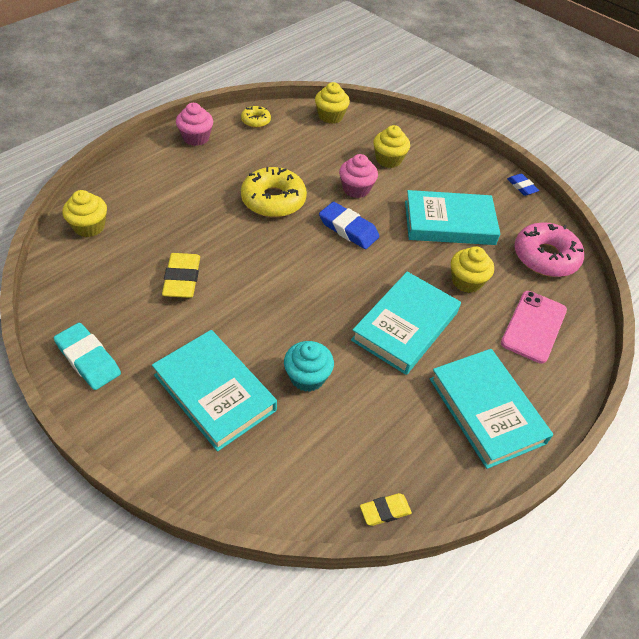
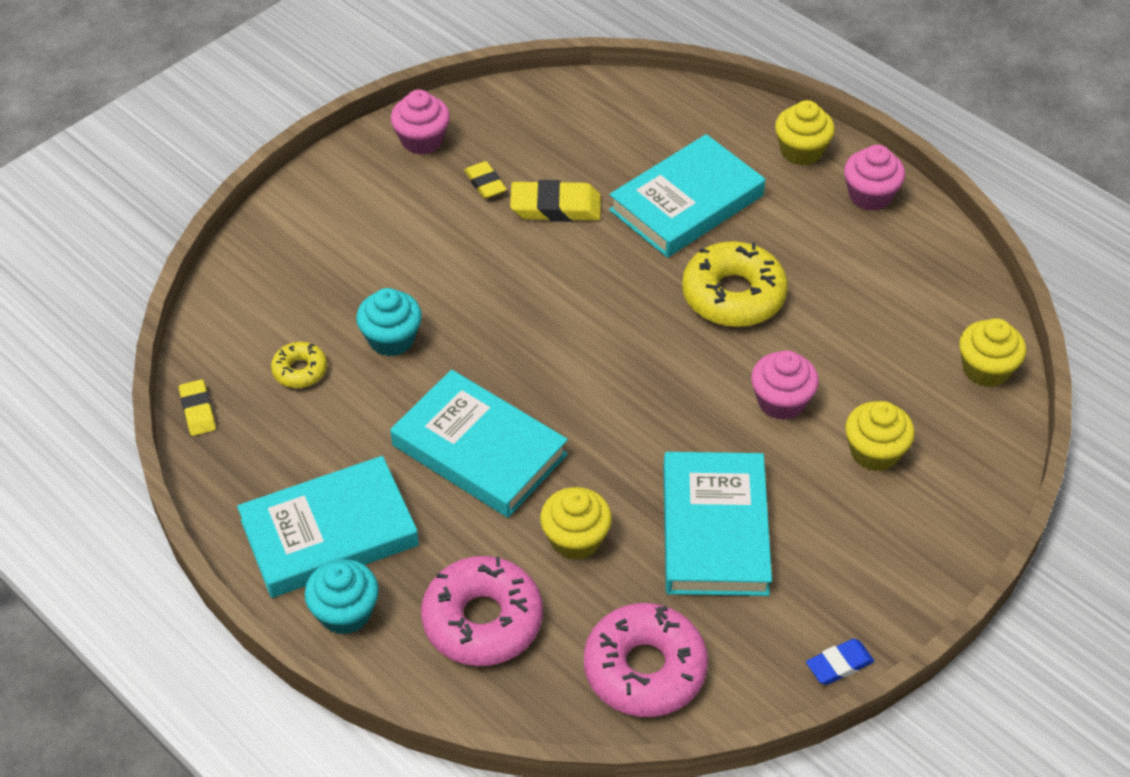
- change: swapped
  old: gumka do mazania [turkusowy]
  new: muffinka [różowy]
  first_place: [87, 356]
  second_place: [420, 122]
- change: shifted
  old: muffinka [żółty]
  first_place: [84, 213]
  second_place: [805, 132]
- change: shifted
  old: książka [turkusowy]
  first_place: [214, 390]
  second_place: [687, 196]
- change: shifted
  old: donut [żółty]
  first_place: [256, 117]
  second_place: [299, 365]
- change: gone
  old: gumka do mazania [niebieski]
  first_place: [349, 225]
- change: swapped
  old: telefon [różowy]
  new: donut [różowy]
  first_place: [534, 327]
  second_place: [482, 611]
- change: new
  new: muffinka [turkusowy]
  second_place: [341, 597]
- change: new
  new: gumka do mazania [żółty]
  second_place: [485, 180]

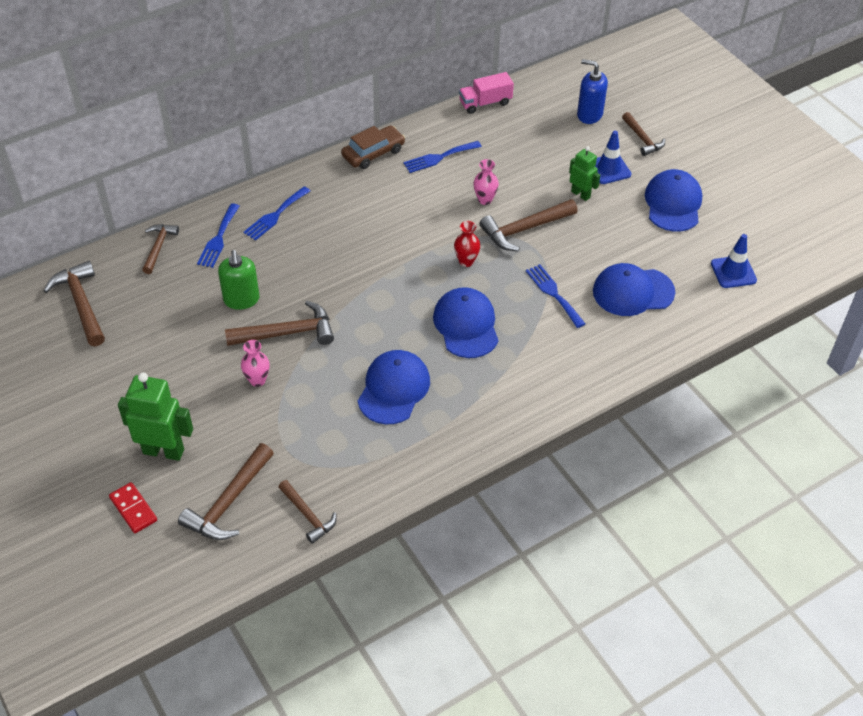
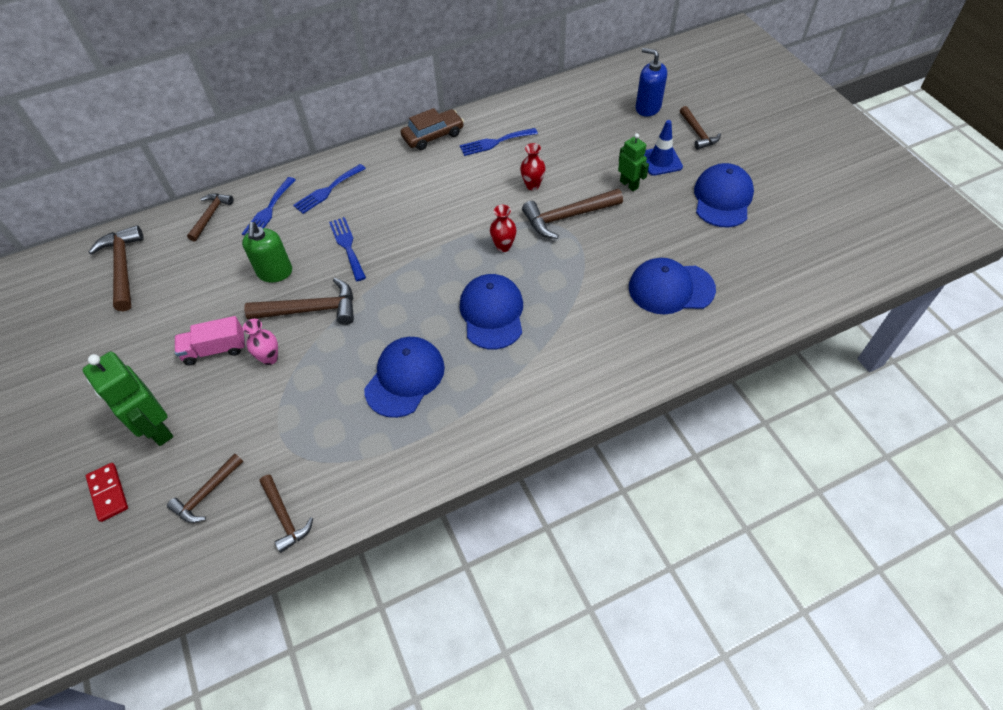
- change: rotated
  old: robot [zielony]
  first_place: [155, 416]
  second_place: [127, 399]
  degrees: -150
- change: scaled
  old: młotek [brązowy]
  first_place: [226, 491]
  second_place: [205, 488]
  factor: 0.64
- change: shifted
  old: ciężarówka [różowy]
  first_place: [486, 93]
  second_place: [210, 340]
- change: repainted
  old: wazon [różowy]
  new: wazon [czerwony]
  first_place: [486, 182]
  second_place: [533, 166]
- change: shifted
  old: widelec [niebieski]
  first_place: [555, 296]
  second_place: [347, 249]
- change: gone
  old: pachołek [niebieski]
  first_place: [734, 261]

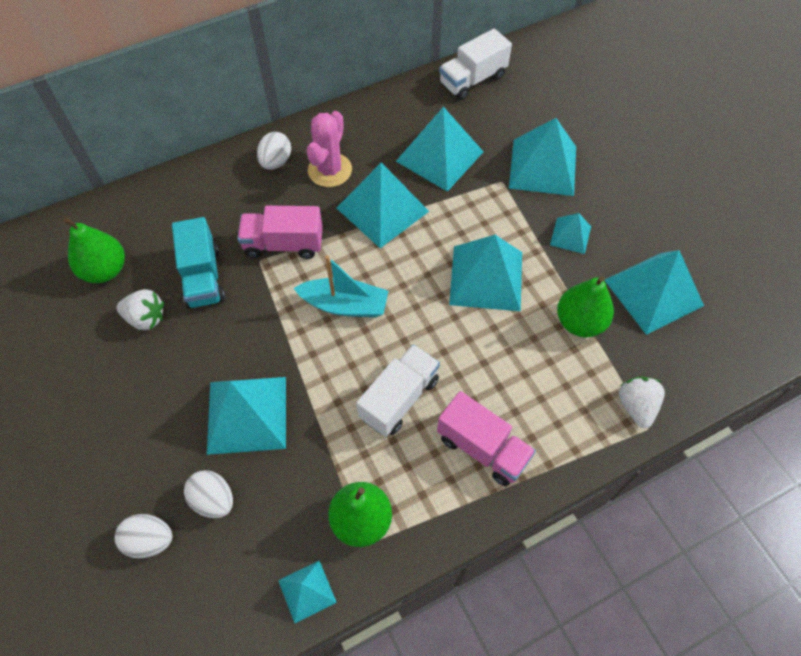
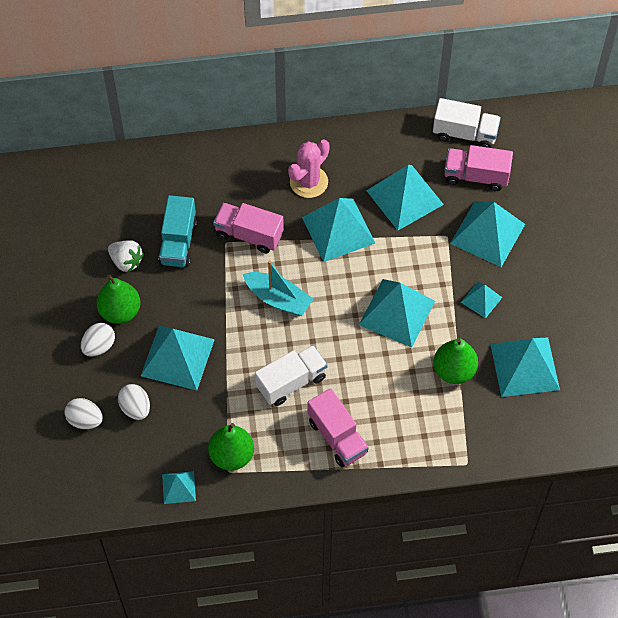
- change: shifted
  old: gruszka [zielony]
  first_place: [94, 250]
  second_place: [118, 299]
- change: shifted
  old: jajko [biały]
  first_place: [274, 151]
  second_place: [98, 340]
- change: rotated
  old: ciężarówka [biały]
  first_place: [475, 64]
  second_place: [467, 123]
  degrees: -150
- change: gone
  old: truskawka [biały]
  first_place: [642, 402]
- change: new
  new: ciężarówka [różowy]
  second_place: [478, 168]

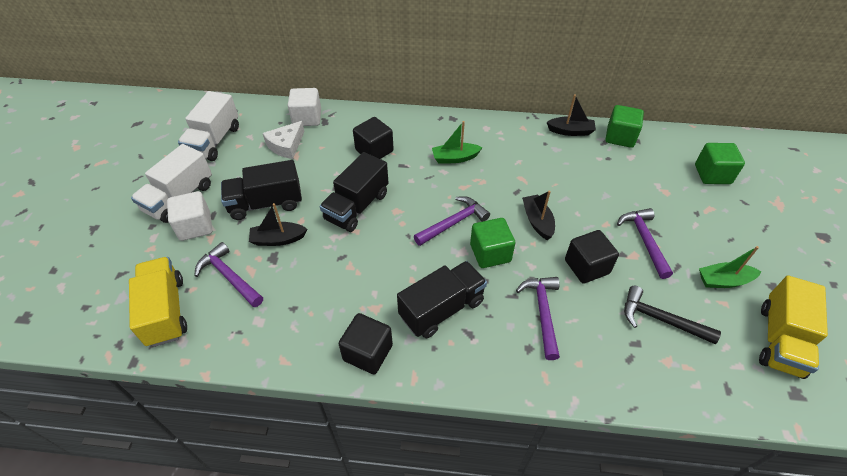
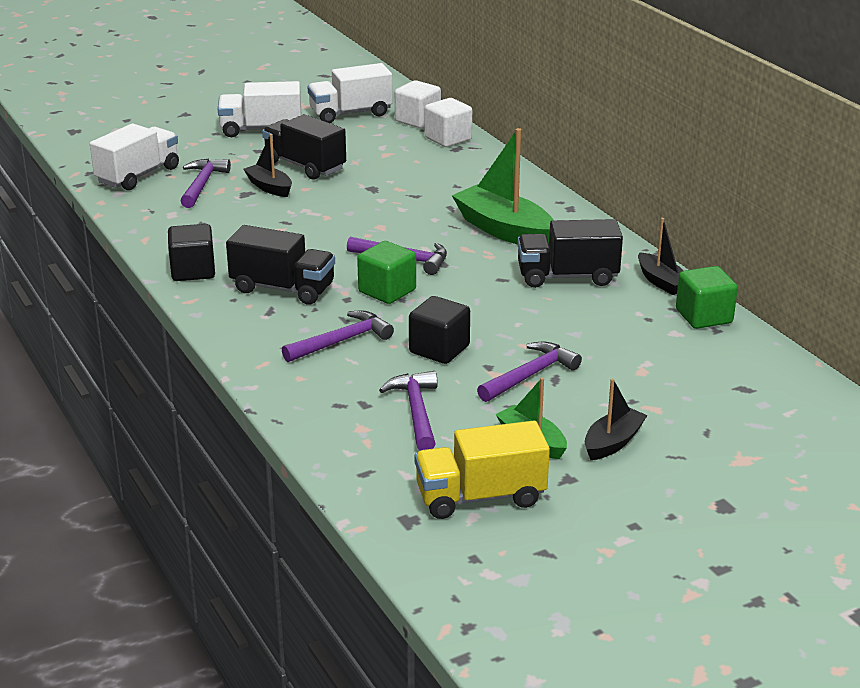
- change: repainted
  old: ciężarówka [żółty]
  new: ciężarówka [biały]
  first_place: [158, 302]
  second_place: [134, 156]
- change: shifted
  old: sześcian [biały]
  first_place: [189, 216]
  second_place: [418, 104]
- change: gone
  old: ser [biały]
  first_place: [284, 140]
- change: shifted
  old: ciężarówka [czarny]
  first_place: [354, 192]
  second_place: [570, 253]
- change: gone
  old: sześcian [czarny]
  first_place: [373, 138]
- change: scaled
  old: łódka [zielony]
  first_place: [457, 142]
  second_place: [503, 186]
  factor: 1.79
- change: shifted
  old: łódka [czarny]
  first_place: [538, 215]
  second_place: [616, 419]
- change: repainted
  old: młotek [czarny]
  new: młotek [fioletowy]
  first_place: [672, 315]
  second_place: [408, 411]
- change: gone
  old: sześcian [zielony]
  first_place: [720, 163]

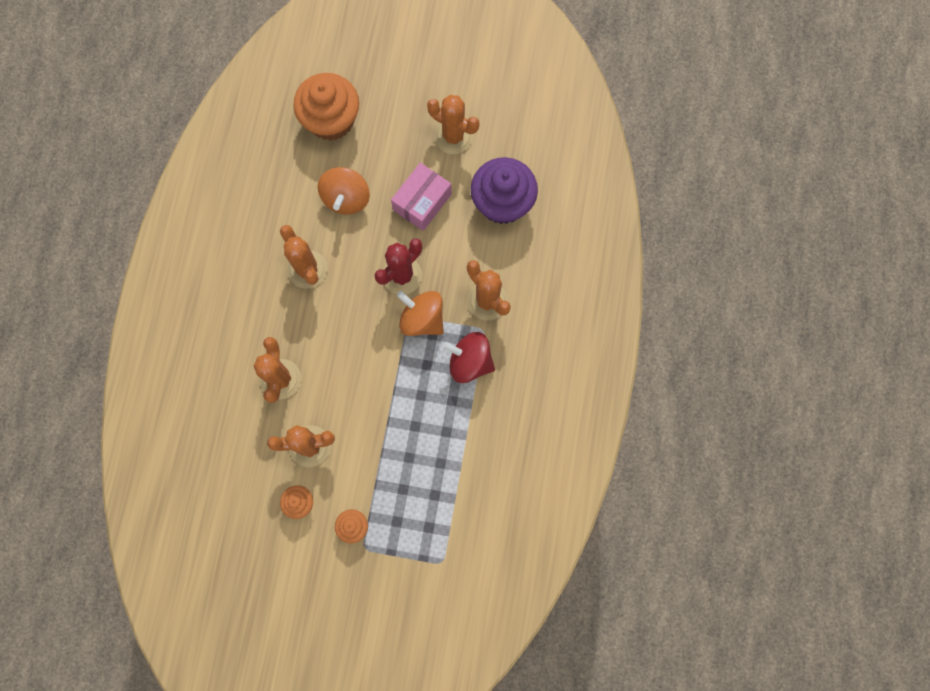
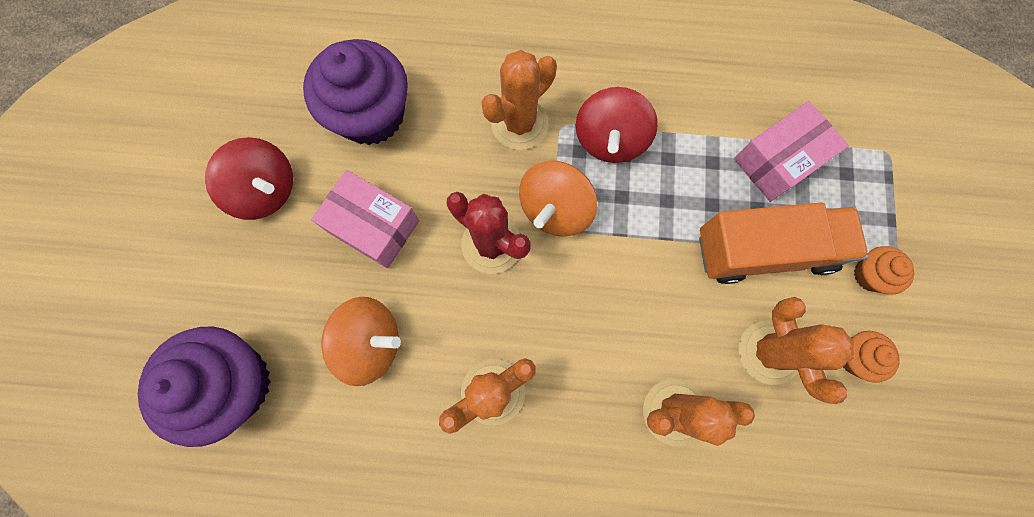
- change: repainted
  old: muffinka [pomarańczowy]
  new: muffinka [fioletowy]
  first_place: [326, 107]
  second_place: [204, 386]
- change: swapped
  old: kaktus [pomarańczowy]
  new: bączek [czerwony]
  first_place: [453, 124]
  second_place: [249, 178]
- change: new
  new: ciężarówka [pomarańczowy]
  second_place: [783, 243]
- change: new
  new: pudełko [różowy]
  second_place: [791, 151]

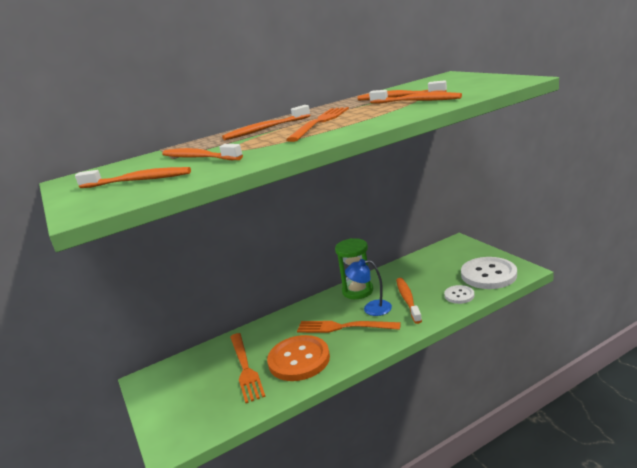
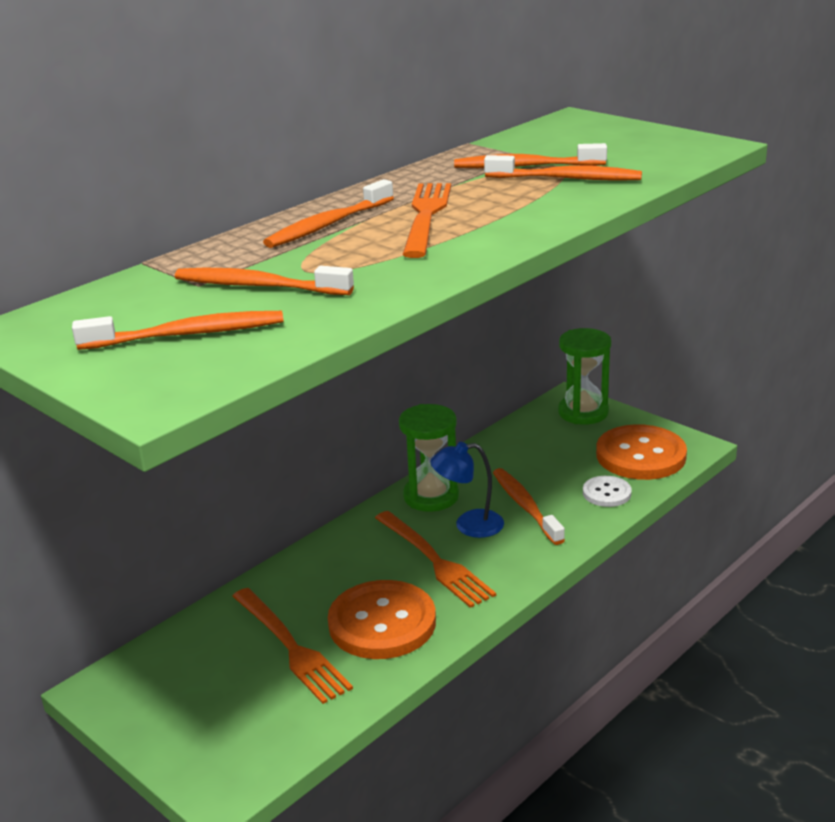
- change: rotated
  old: widelec [pomarańczowy]
  first_place: [349, 327]
  second_place: [435, 559]
  degrees: -120
- change: repainted
  old: guzik [biały]
  new: guzik [pomarańczowy]
  first_place: [489, 273]
  second_place: [641, 452]
- change: new
  new: klepsydra [zielony]
  second_place: [584, 376]

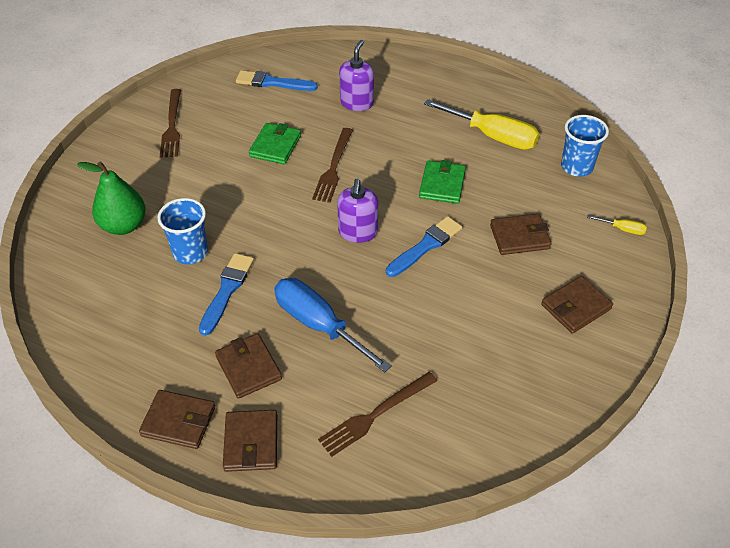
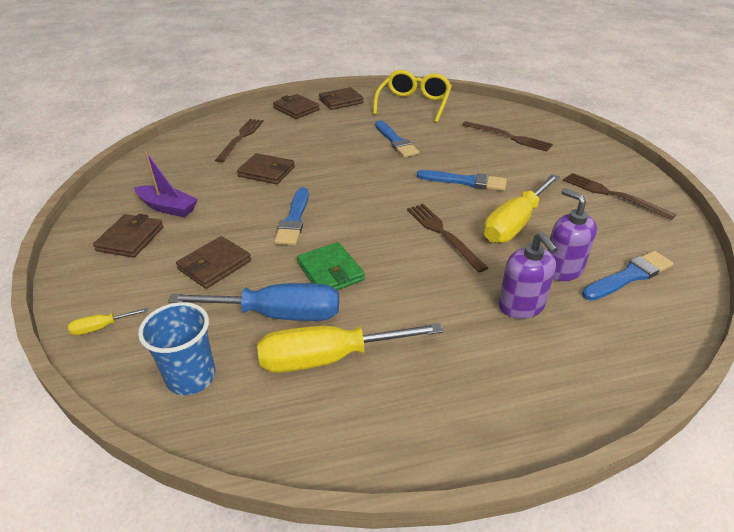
- change: swapped
  old: gruszka [zielony]
  new: widelec [brązowy]
  first_place: [111, 198]
  second_place: [507, 136]
- change: gone
  old: szklanka [niebieski]
  first_place: [183, 231]
- change: shifted
  old: portfel [brązowy]
  first_place: [248, 366]
  second_place: [266, 168]
- change: swapped
  old: portfel [zielony]
  new: śrubokręt [żółty]
  first_place: [275, 143]
  second_place: [522, 208]
- change: shifted
  old: śrubokręt [niebieski]
  first_place: [333, 325]
  second_place: [253, 302]
- change: shifted
  old: dozownik mydła [fioletowy]
  first_place: [357, 210]
  second_place: [572, 234]
- change: new
  new: łódka [fioletowy]
  second_place: [166, 184]
- change: new
  new: okulary [żółty]
  second_place: [412, 96]
- change: new
  new: pędzel [niebieski]
  second_place: [462, 180]

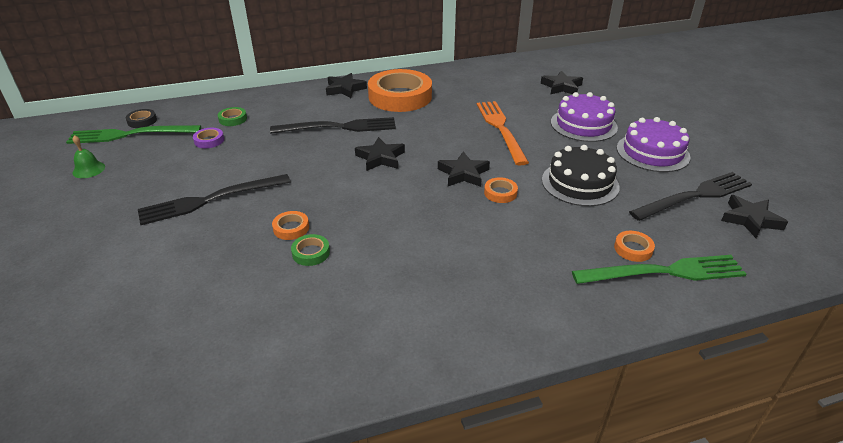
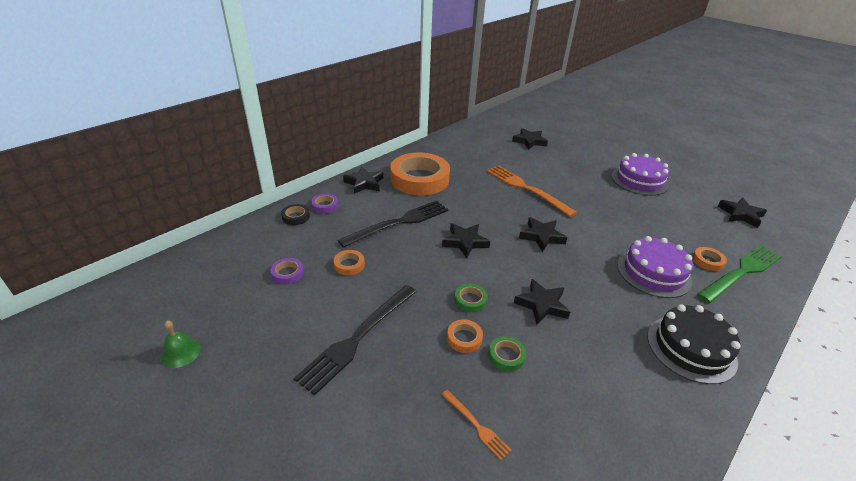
- change: gone
  old: widelec [zielony]
  first_place: [133, 134]
- change: shifted
  old: taśma klejąca [czarny]
  first_place: [141, 118]
  second_place: [295, 214]
- change: shifted
  old: taśma klejąca [zielony]
  first_place: [232, 116]
  second_place: [471, 298]
- change: shifted
  old: taśma klejąca [pomarańczowy]
  first_place: [501, 190]
  second_place: [349, 262]
- change: shifted
  old: tort [czarny]
  first_place: [580, 175]
  second_place: [694, 344]
- change: shifted
  old: tort [fioletowy]
  first_place: [584, 117]
  second_place: [655, 267]
- change: gone
  old: widelec [czarny]
  first_place: [690, 196]
- change: new
  new: taśma klejąca [fioletowy]
  second_place: [324, 203]
- change: new
  new: widelec [pomarańczowy]
  second_place: [476, 425]
- change: new
  new: gwiazda [czarny]
  second_place: [542, 301]

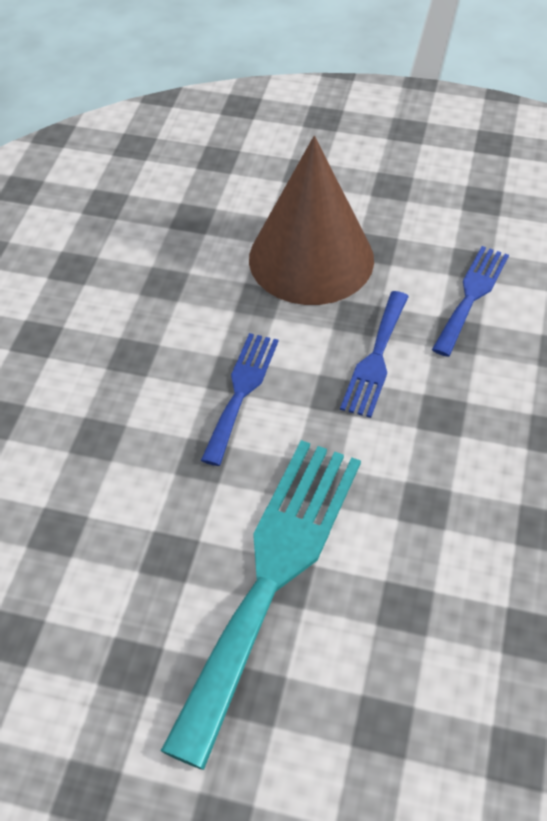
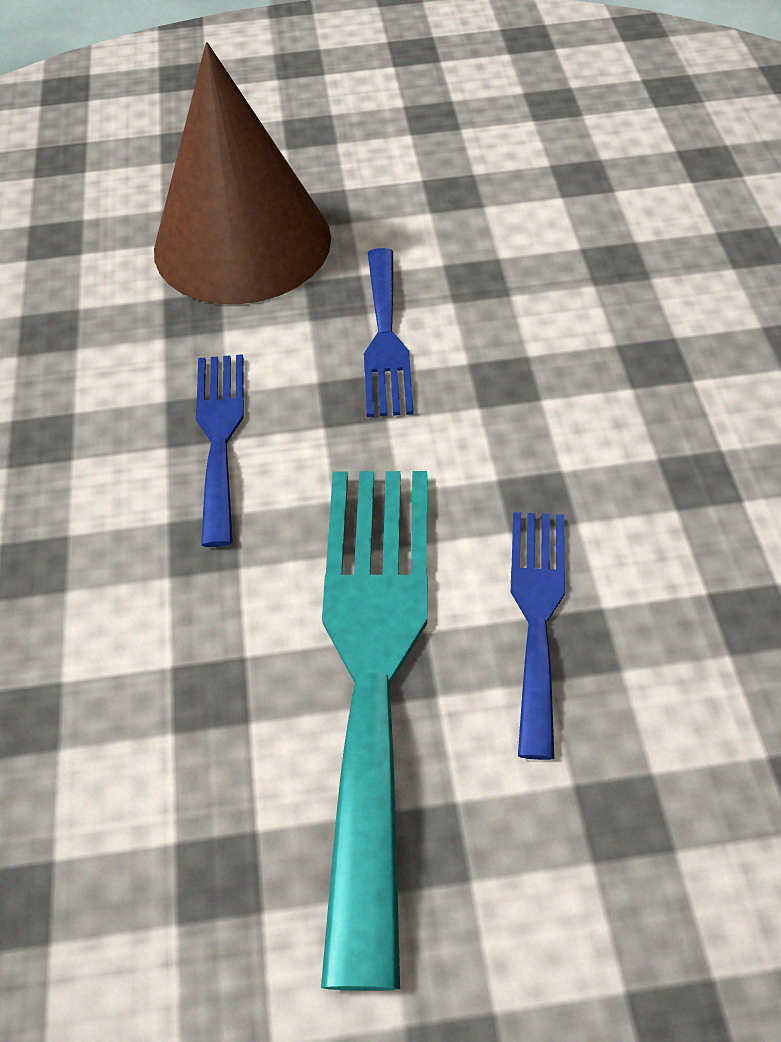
- change: shifted
  old: widelec [niebieski]
  first_place: [470, 301]
  second_place: [538, 636]

